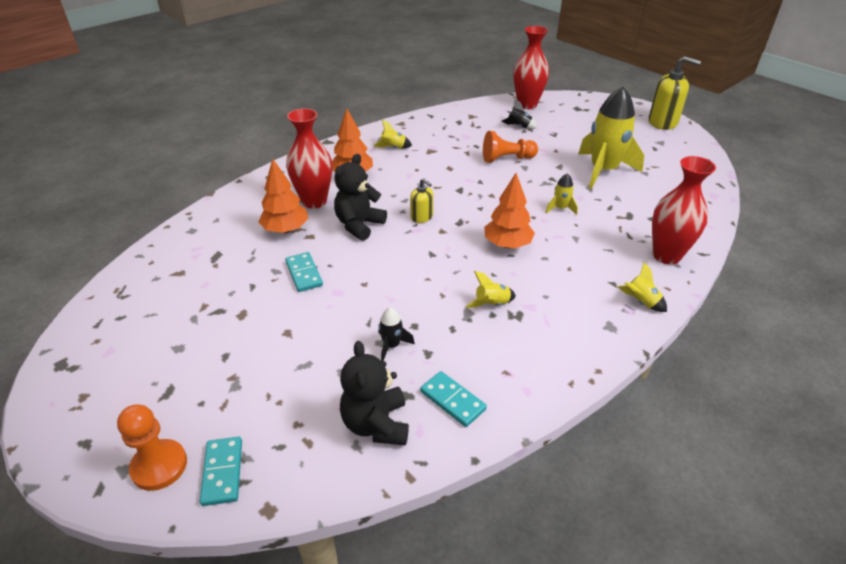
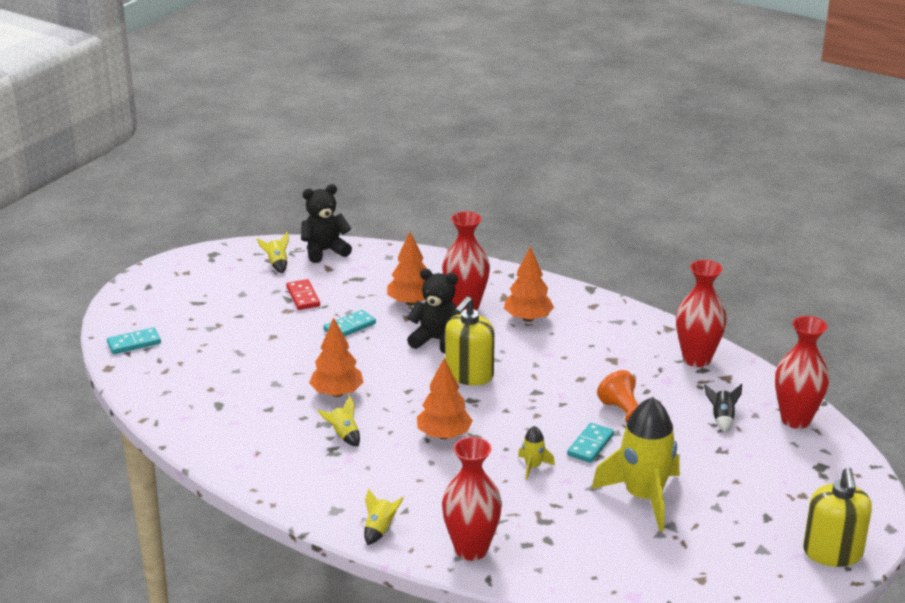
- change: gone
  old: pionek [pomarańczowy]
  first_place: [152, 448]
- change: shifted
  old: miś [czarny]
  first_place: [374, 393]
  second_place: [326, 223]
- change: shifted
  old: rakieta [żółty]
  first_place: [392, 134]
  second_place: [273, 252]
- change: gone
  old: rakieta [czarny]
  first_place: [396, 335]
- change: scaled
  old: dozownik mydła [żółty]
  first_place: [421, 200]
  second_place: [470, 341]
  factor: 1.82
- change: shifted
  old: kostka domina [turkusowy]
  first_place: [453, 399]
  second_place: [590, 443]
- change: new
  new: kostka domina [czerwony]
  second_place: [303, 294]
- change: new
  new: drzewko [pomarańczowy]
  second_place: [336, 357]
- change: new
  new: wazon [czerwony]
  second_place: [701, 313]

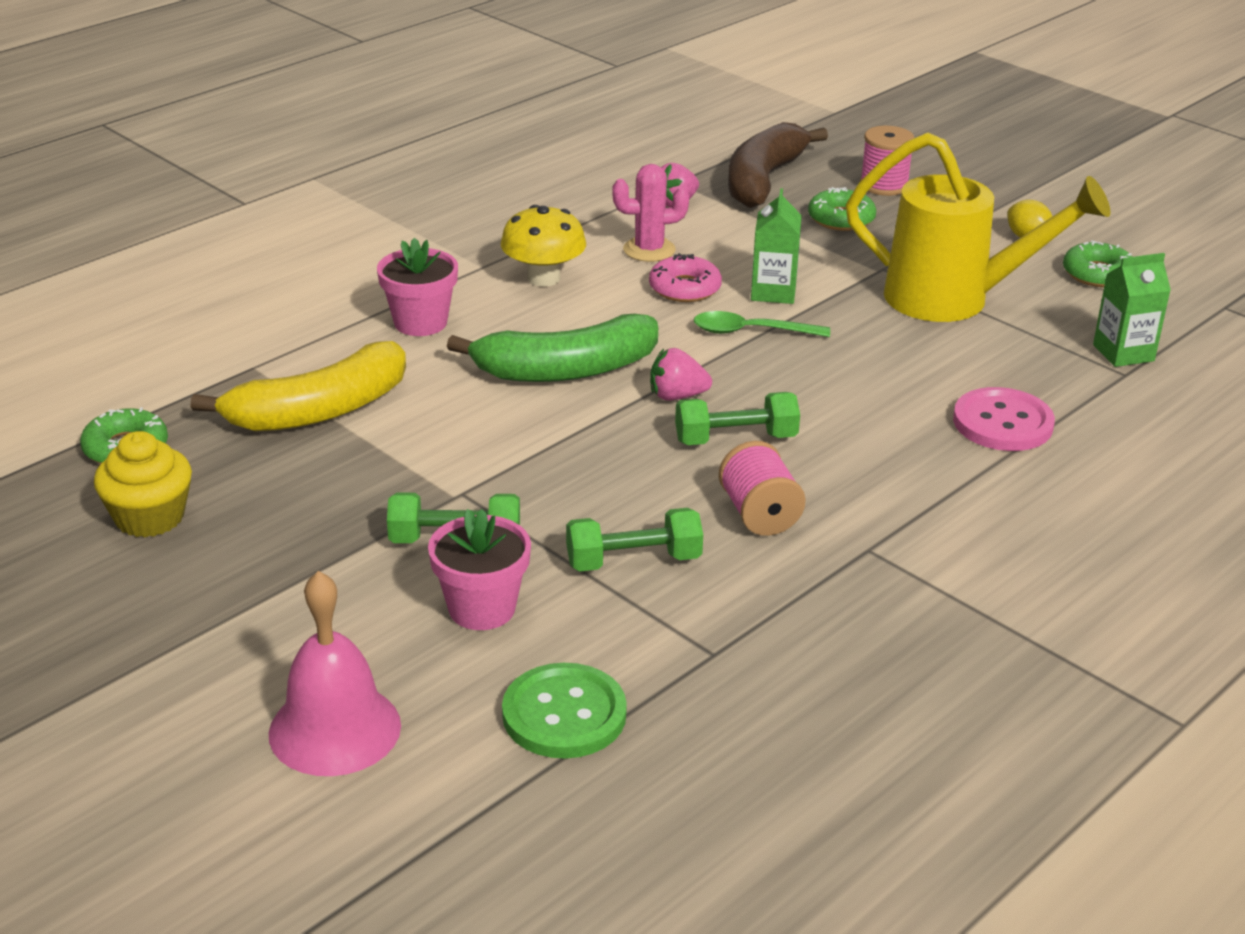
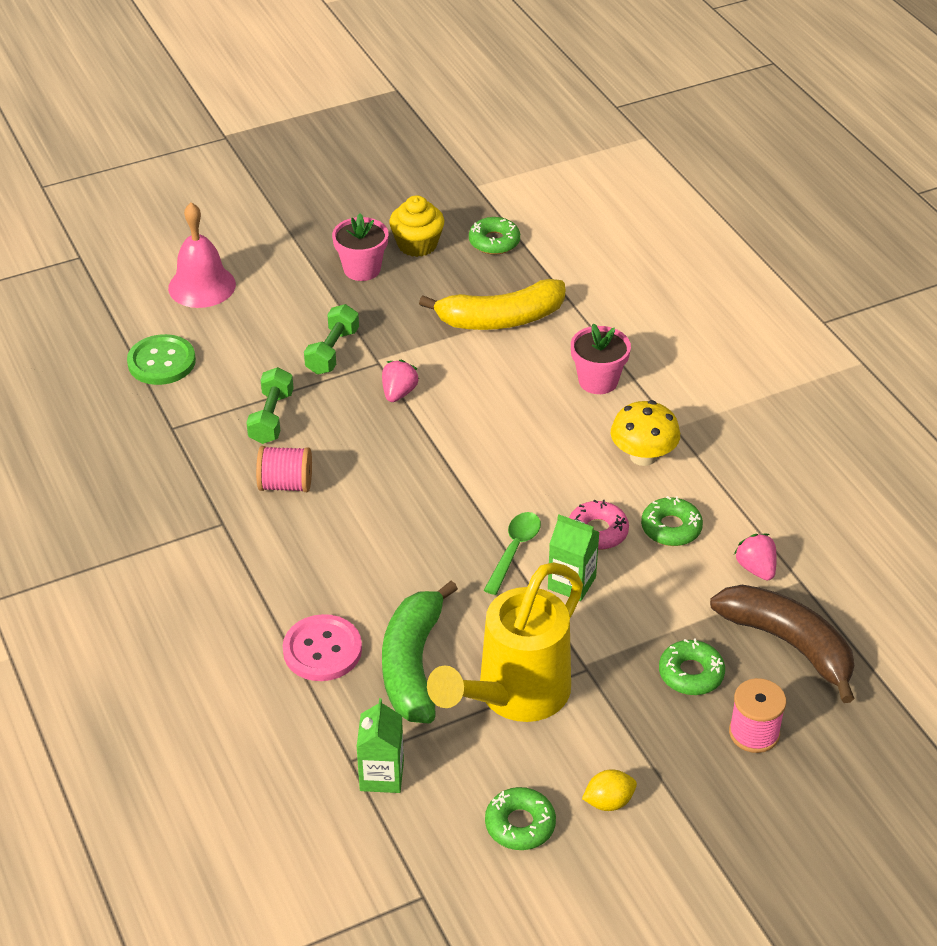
- change: rotated
  old: banan [żółty]
  first_place: [298, 386]
  second_place: [492, 304]
  degrees: -90
- change: shifted
  old: doniczka [różowy]
  first_place: [479, 569]
  second_place: [360, 247]
- change: shifted
  old: banan [zielony]
  first_place: [552, 348]
  second_place: [420, 652]
- change: swapped
  old: kaktus [różowy]
  new: donut [zielony]
  first_place: [650, 213]
  second_place: [672, 521]
- change: shifted
  old: truskawka [różowy]
  first_place: [681, 374]
  second_place: [400, 380]
- change: gone
  old: hantel [zielony]
  first_place: [737, 418]

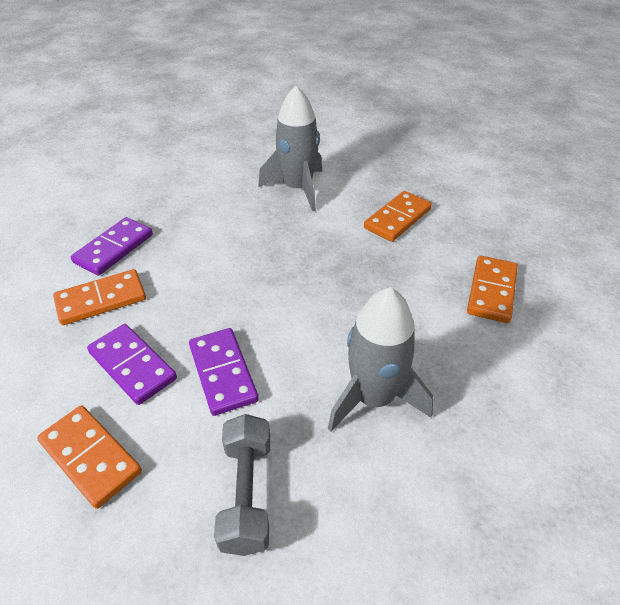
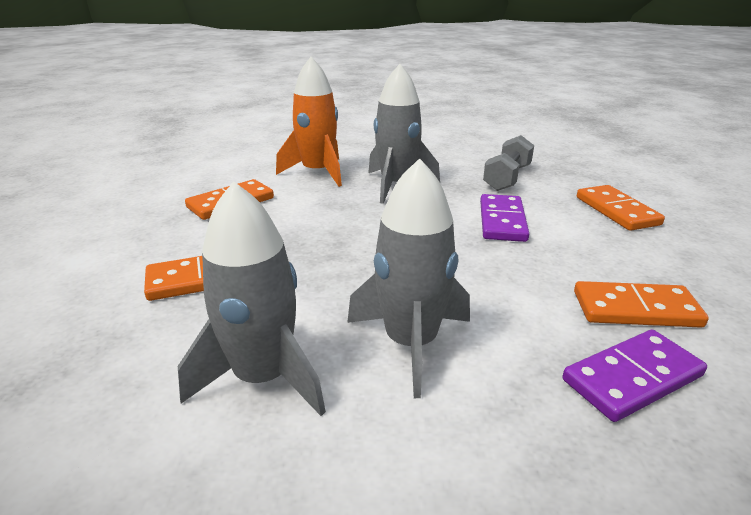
- change: gone
  old: kostka domina [fioletowy]
  first_place: [132, 364]
- change: new
  new: rakieta [pomarańczowy]
  second_place: [309, 122]
- change: new
  new: rakieta [szary]
  second_place: [408, 278]

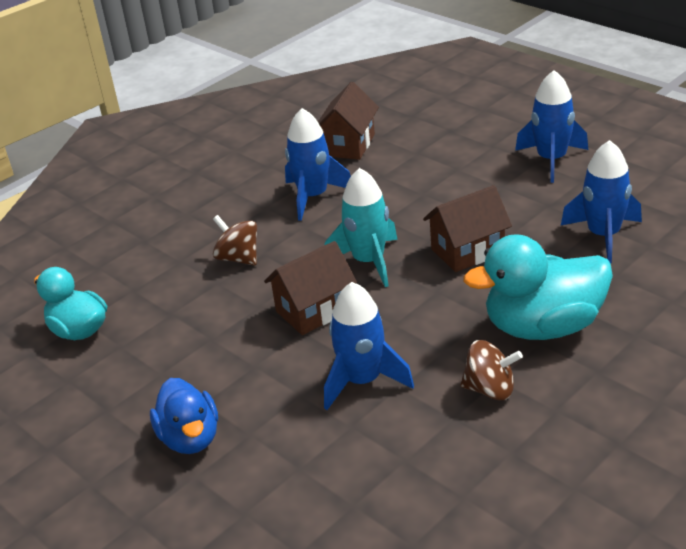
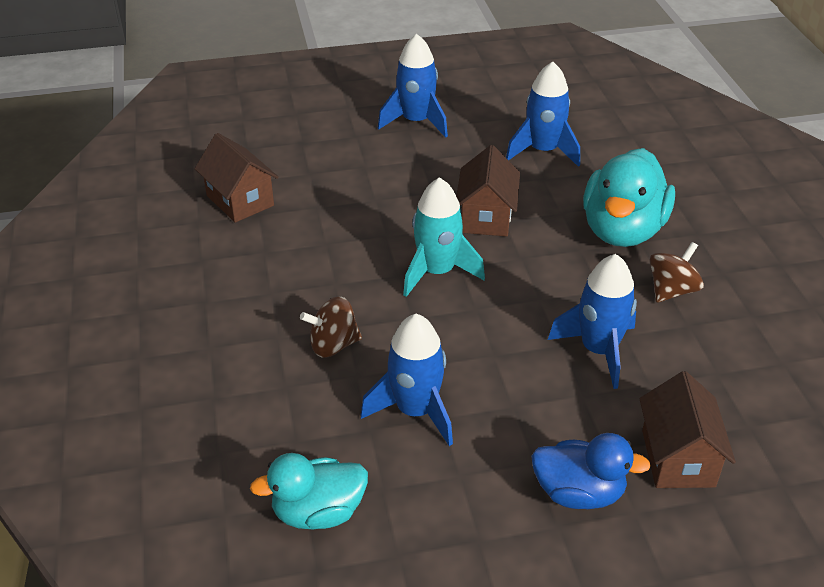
- change: shifted
  old: domek [brązowy]
  first_place: [310, 288]
  second_place: [688, 429]
- change: shifted
  old: rakieta [niebieski]
  first_place: [318, 164]
  second_place: [406, 380]

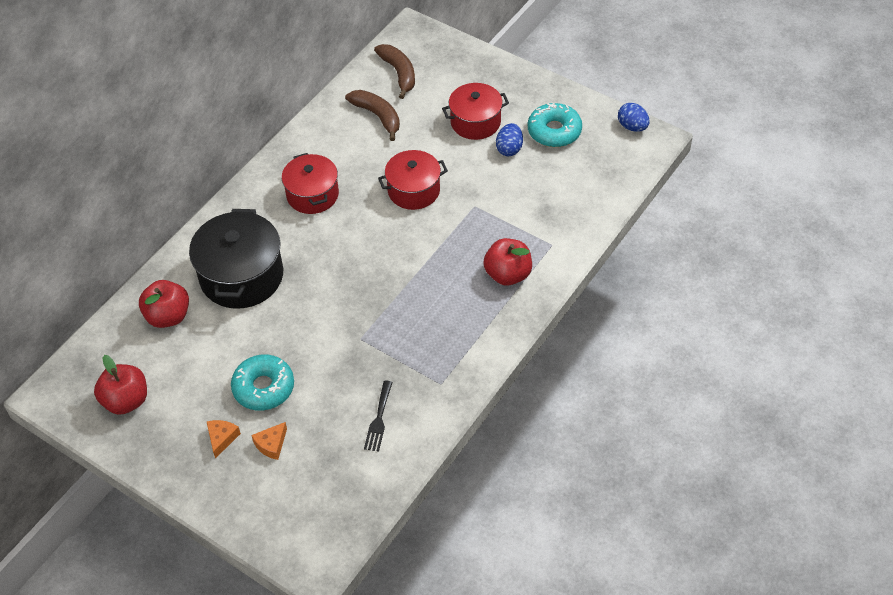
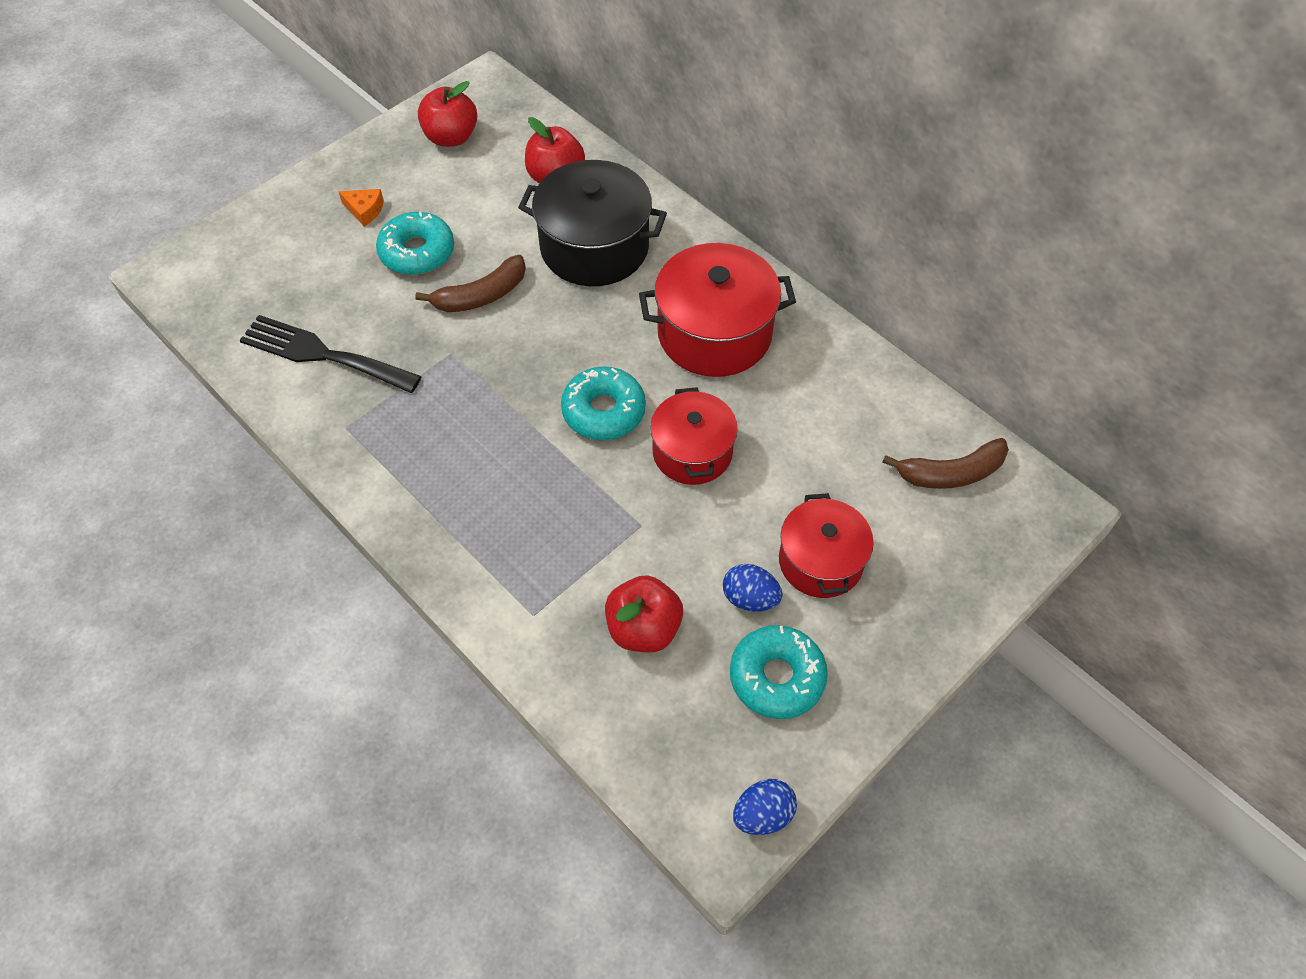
- change: gone
  old: ser [pomarańczowy]
  first_place: [269, 441]
- change: scaled
  old: garnek [czerwony]
  first_place: [310, 183]
  second_place: [717, 310]
  factor: 1.53
- change: shifted
  old: banan [brązowy]
  first_place: [372, 115]
  second_place: [470, 283]
- change: scaled
  old: widelec [czarny]
  first_place: [378, 416]
  second_place: [330, 354]
  factor: 1.87
- change: shifted
  old: jabłko [czerwony]
  first_place: [507, 262]
  second_place: [644, 613]
- change: new
  new: donut [turkusowy]
  second_place: [603, 403]

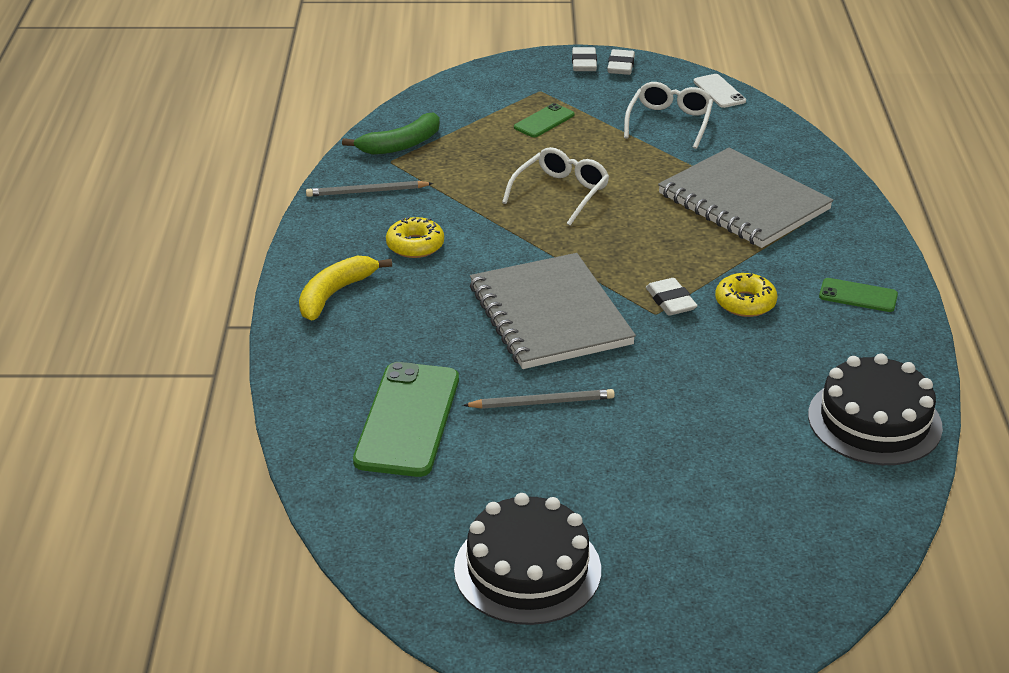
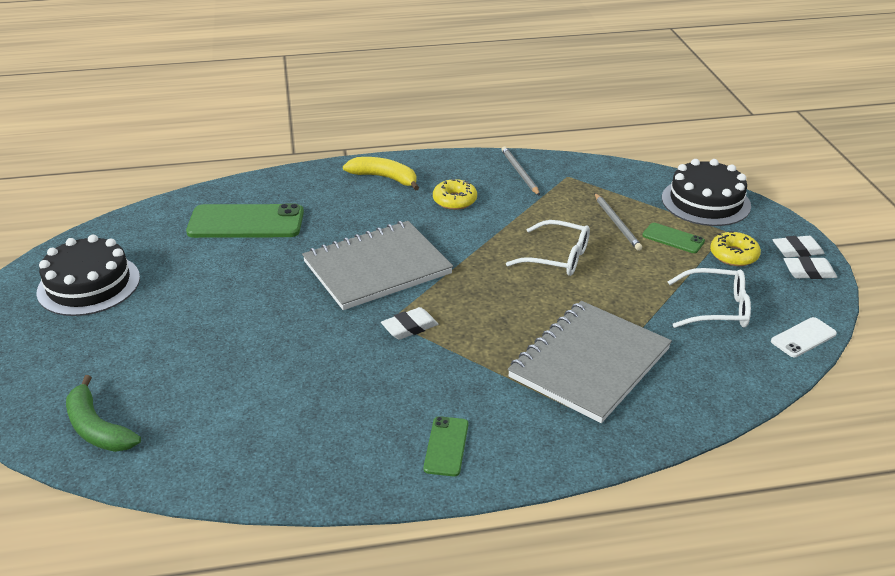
- change: shifted
  old: banan [zielony]
  first_place: [391, 133]
  second_place: [103, 413]
- change: shifted
  old: ołówek [szary]
  first_place: [539, 399]
  second_place: [618, 222]
- change: shifted
  old: donut [żółty]
  first_place: [746, 295]
  second_place: [735, 248]
- change: shifted
  old: tort [czarny]
  first_place: [875, 409]
  second_place: [706, 192]

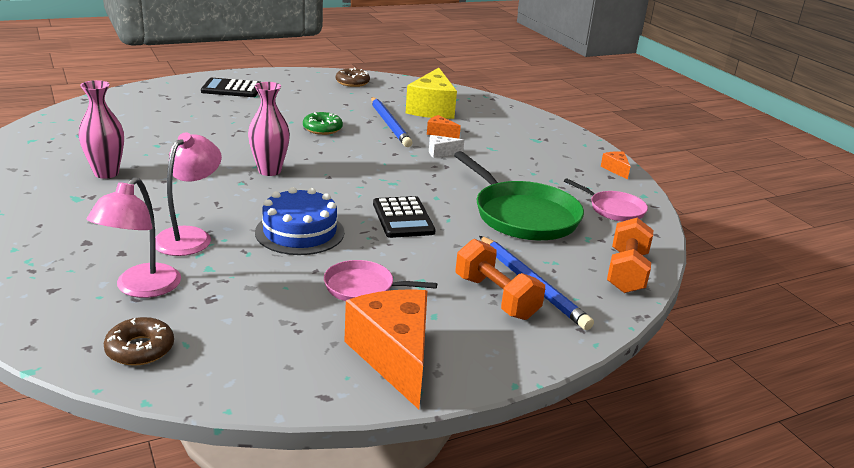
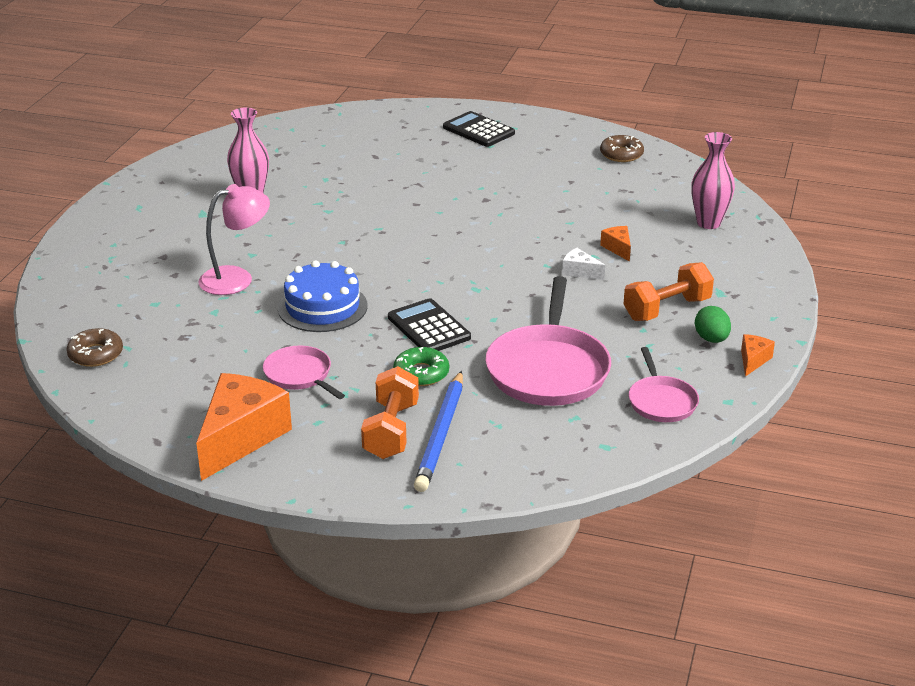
- change: gone
  old: lampka [różowy]
  first_place: [133, 237]
- change: shifted
  old: wazon [różowy]
  first_place: [269, 129]
  second_place: [713, 180]
- change: shifted
  old: donut [zielony]
  first_place: [323, 123]
  second_place: [421, 366]
- change: gone
  old: ołówek [niebieski]
  first_place: [391, 122]
- change: rotated
  old: kalkulator [czarny]
  first_place: [404, 217]
  second_place: [429, 324]
  degrees: 120
- change: gone
  old: ser [żółty]
  first_place: [431, 93]
- change: repainted
  old: patelnia [zielony]
  new: patelnia [różowy]
  first_place: [519, 195]
  second_place: [548, 341]
- change: shifted
  old: hantel [pomarańczowy]
  first_place: [630, 255]
  second_place: [668, 291]
- change: new
  new: jajko [zielony]
  second_place: [713, 324]

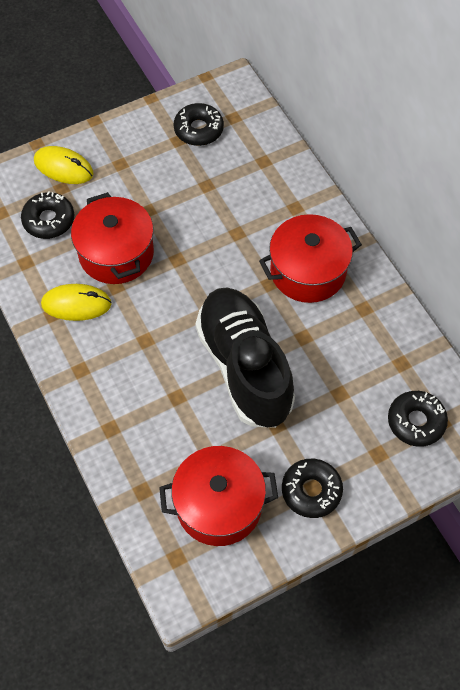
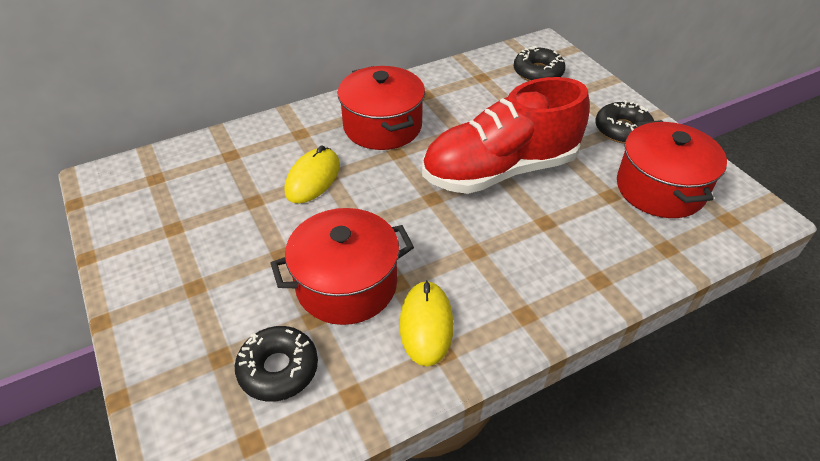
- change: shifted
  old: myszka [żółty]
  first_place: [64, 165]
  second_place: [312, 174]
- change: gone
  old: donut [czarny]
  first_place: [199, 124]
- change: repainted
  old: but [czarny]
  new: but [czerwony]
  first_place: [245, 357]
  second_place: [506, 135]

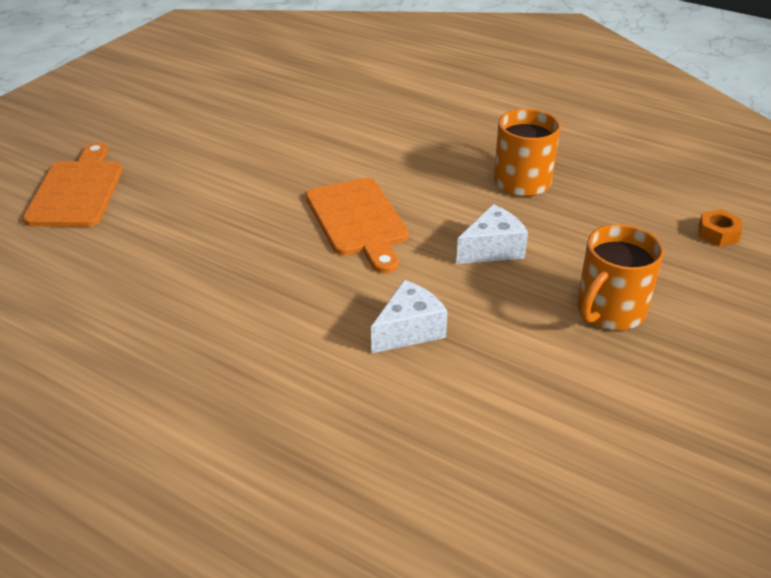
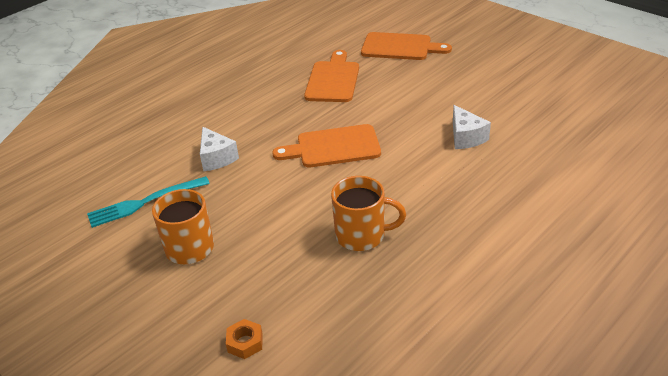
- change: shifted
  old: ser [biały]
  first_place: [492, 234]
  second_place: [472, 127]
- change: new
  new: widelec [turkusowy]
  second_place: [148, 202]
- change: new
  new: deska do krojenia [pomarańczowy]
  second_place: [331, 76]

